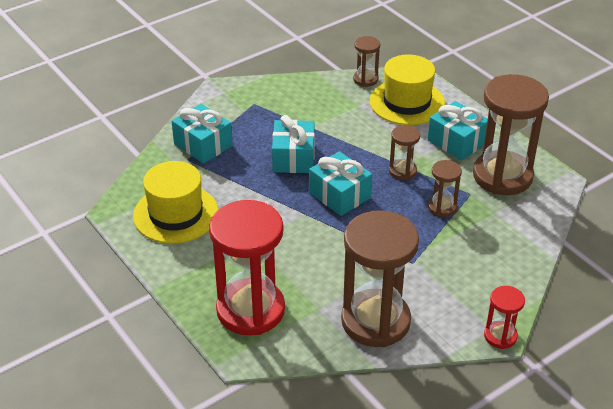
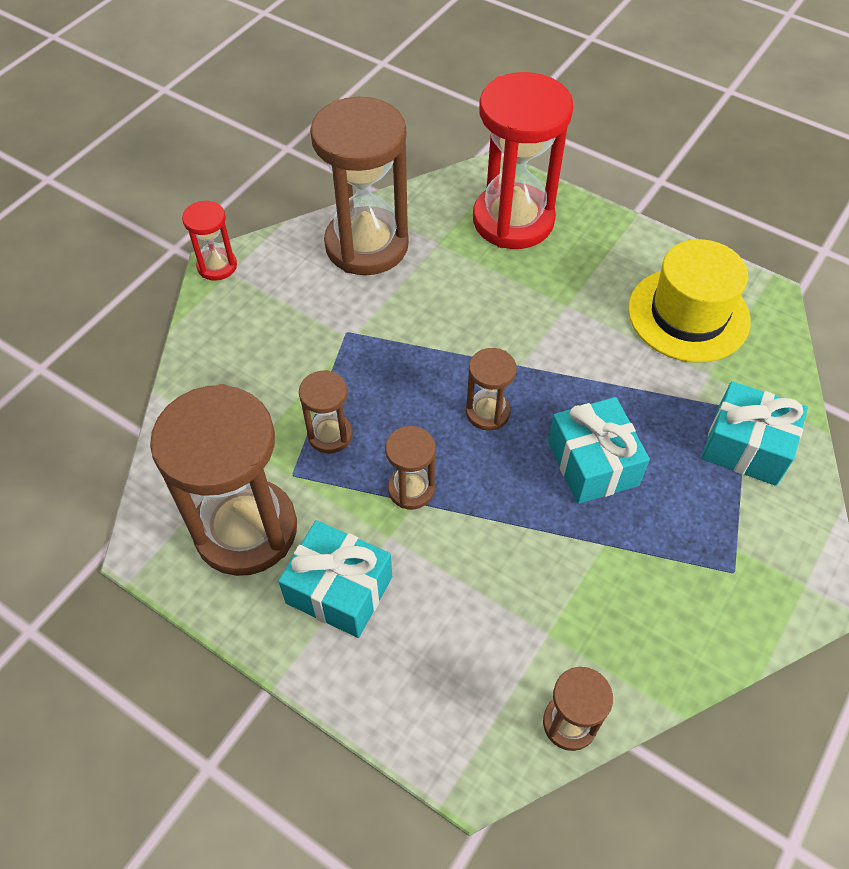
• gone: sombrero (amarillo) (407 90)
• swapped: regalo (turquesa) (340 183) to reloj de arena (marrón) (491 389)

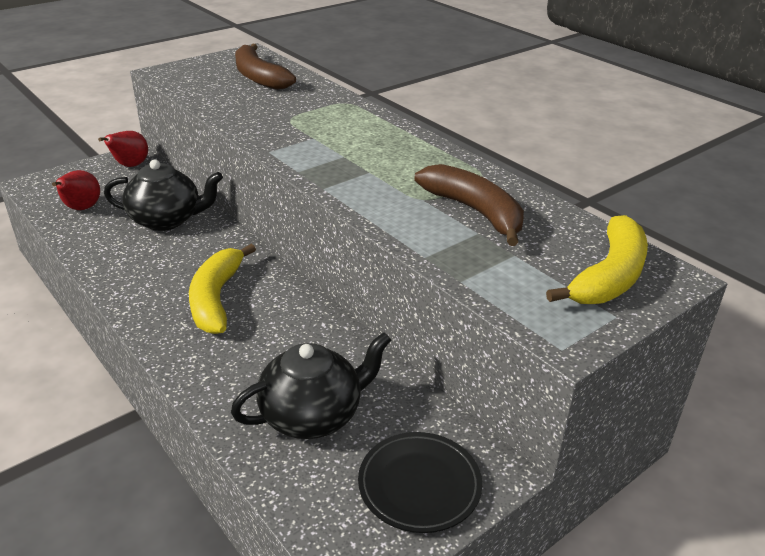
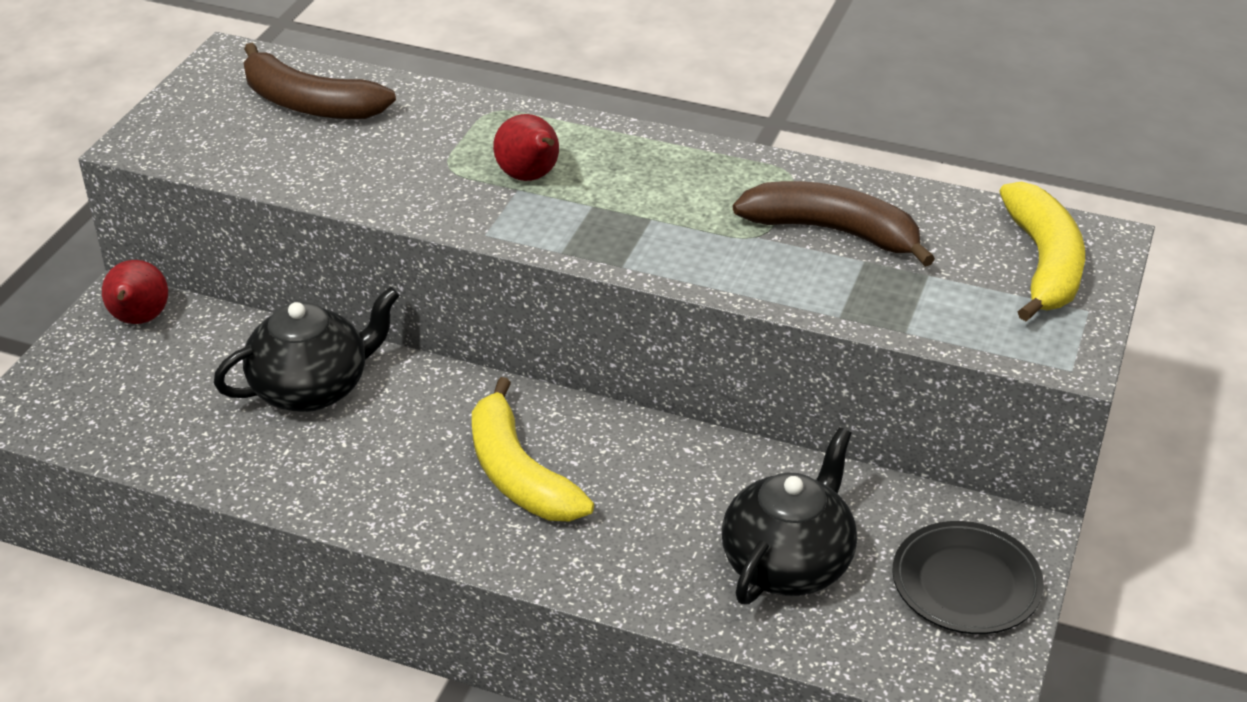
• shifted: pera (rojo) (76 190) to (526 147)

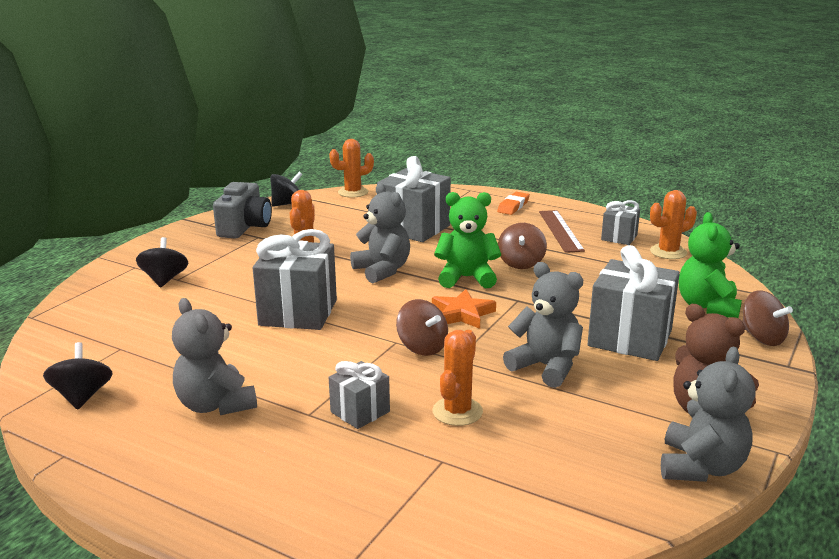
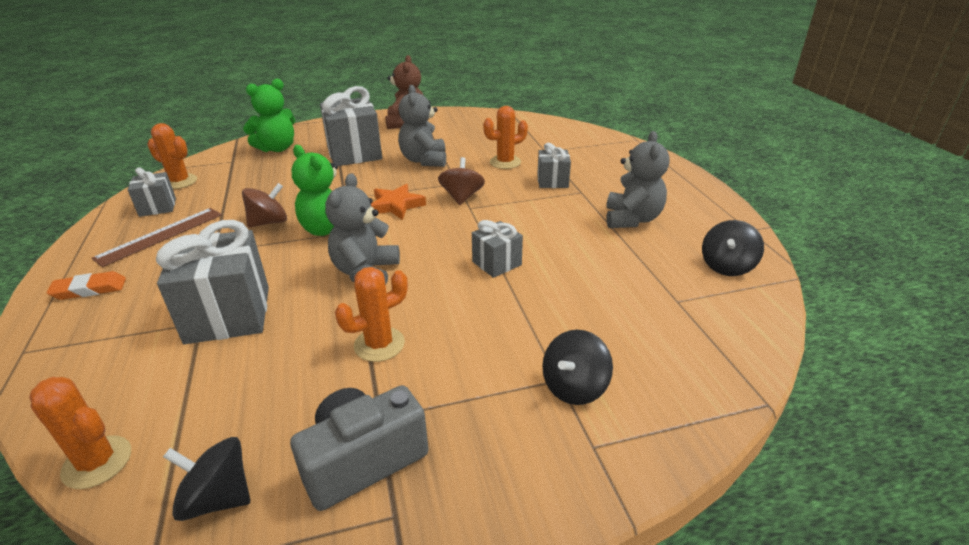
• scaled: regalo (gris) (295 279) = (497 249) x0.54
• gone: peonza (marrón) (767 318)
• gone: osito (gris) (708 414)

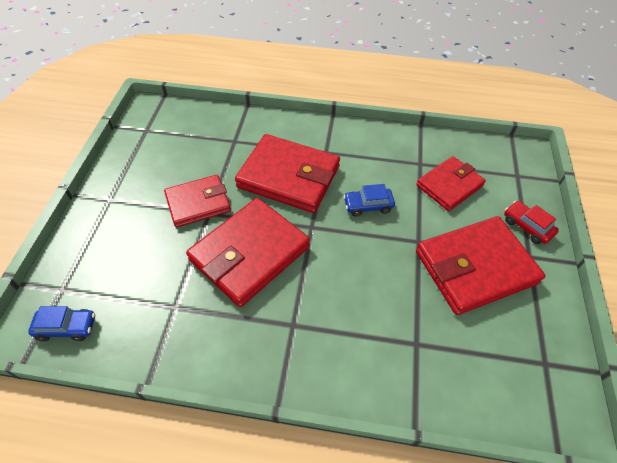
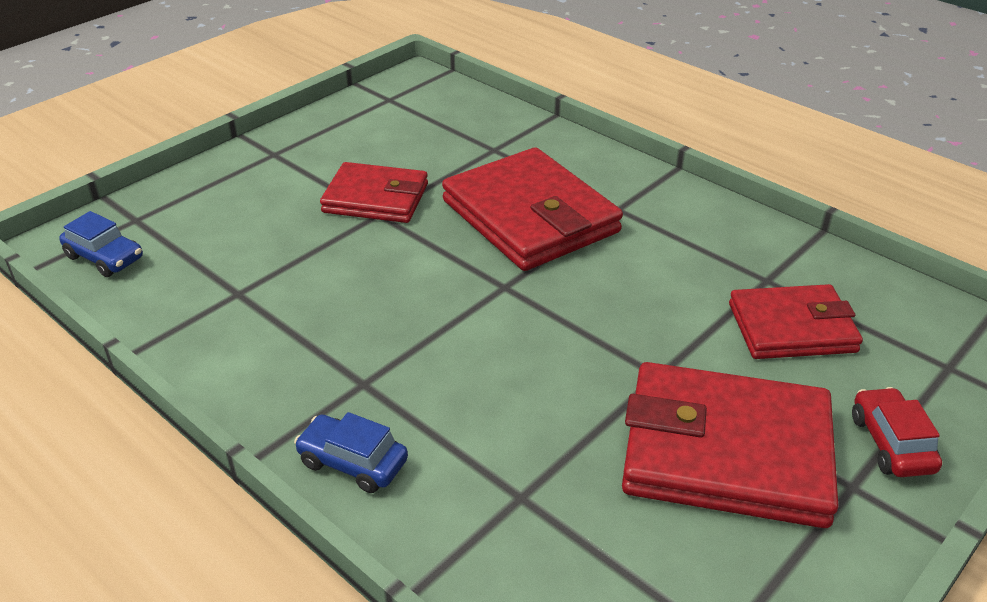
• shifted: coche (azul) (369 200) to (351 452)
• gone: cartera (rojo) (248 252)

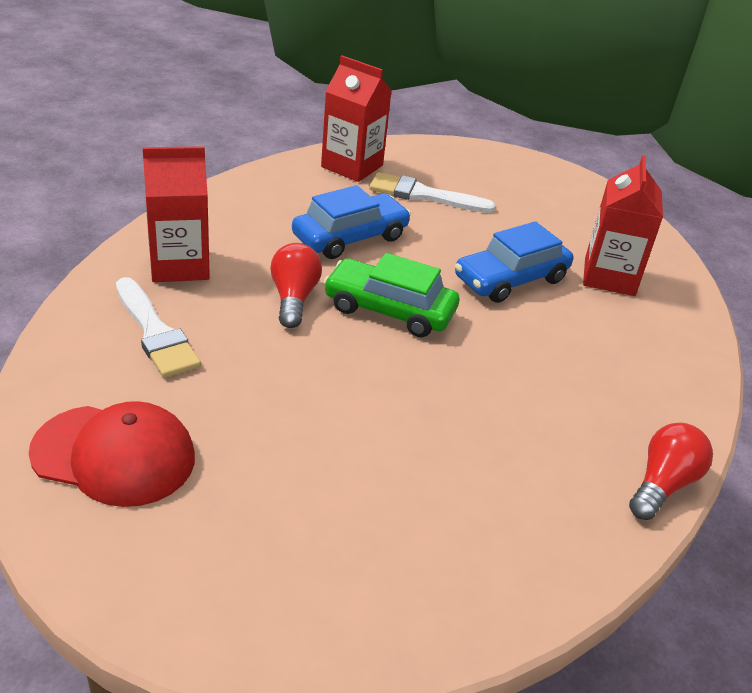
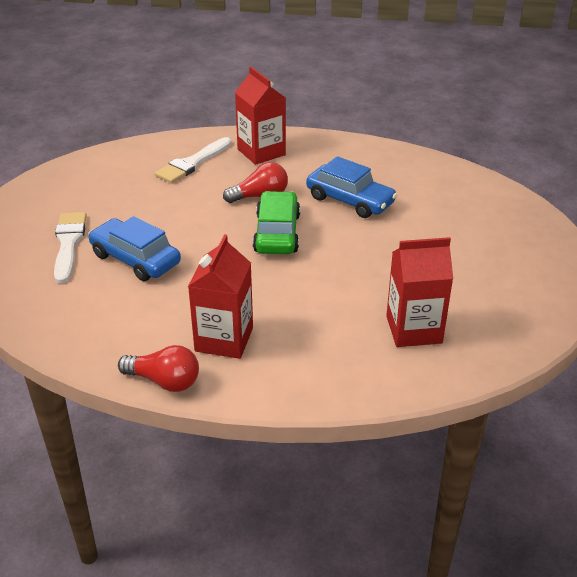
• shifted: cartón de leche (rojo) (356 118) to (220 296)
• shifted: pincel (blanco) (432 192) to (70 248)
• shifted: coche (azul) (514 262) to (134 248)
• gone: gorra (rojo) (112 454)

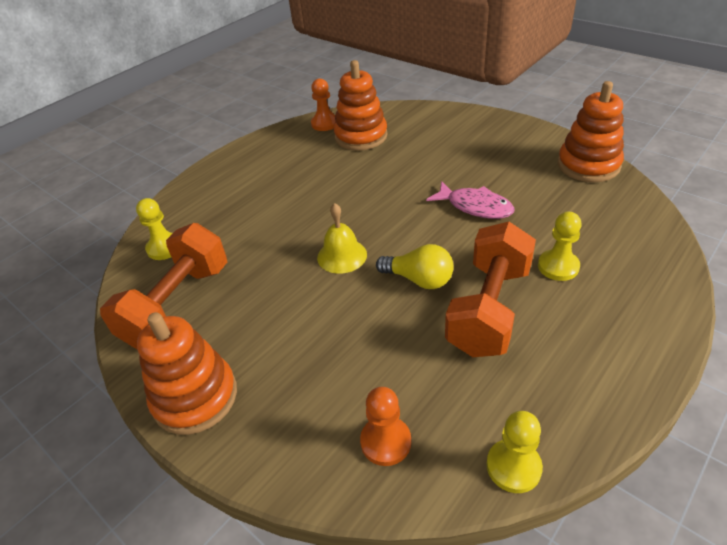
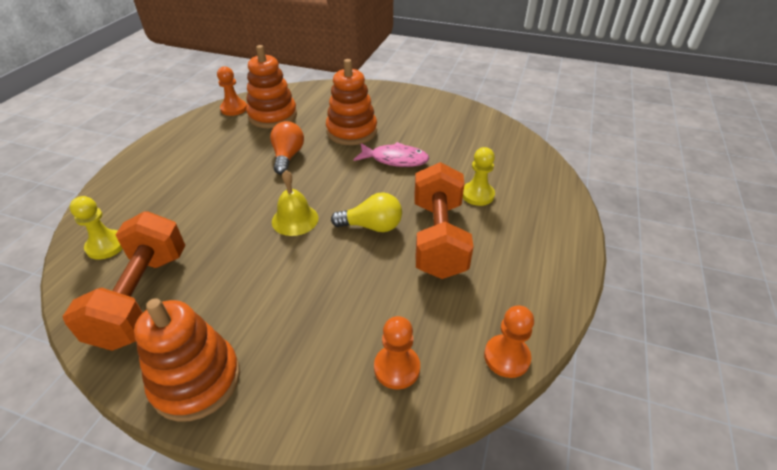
• shifted: juguete apilable (naranja) (591 131) to (351 102)
• repainted: peón (amarillo) (514 452) to peón (naranja) (509 341)
• new: bombilla (naranja) (287 148)

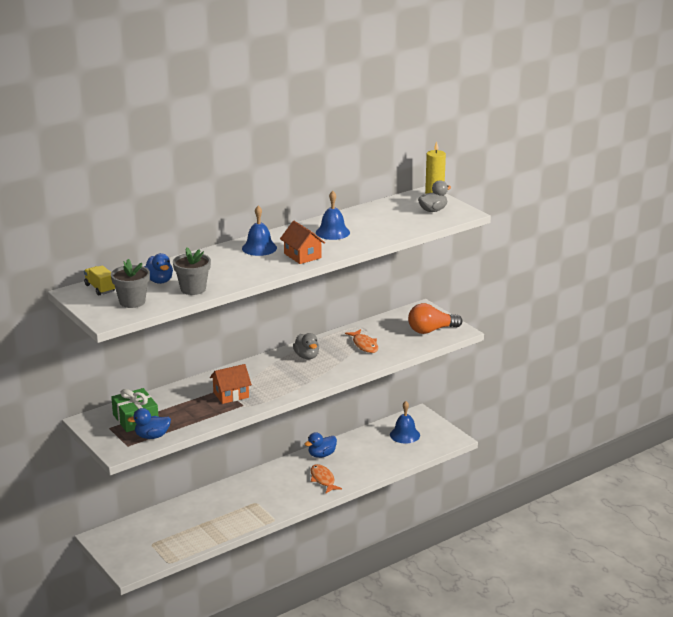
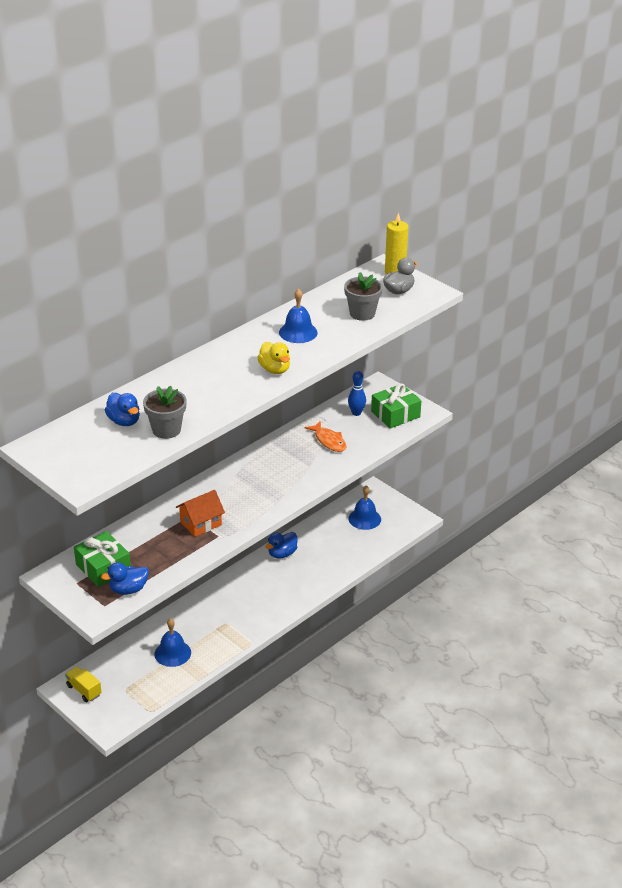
• shifted: campana (azul) (259 230) to (173 642)
• swapped: casa (naranja) (302 242) to pato (amarillo) (273 358)
• shifted: maceta (gris) (130 283) to (363 296)
• shifted: camión (amarillo) (99 280) to (83 684)
• swapped: bombilla (naranja) (435 318) to regalo (verde) (396 406)
• gone: pato (gris) (306 346)
• gone: pez (naranja) (326 478)
• new: bolo (azul) (357 393)

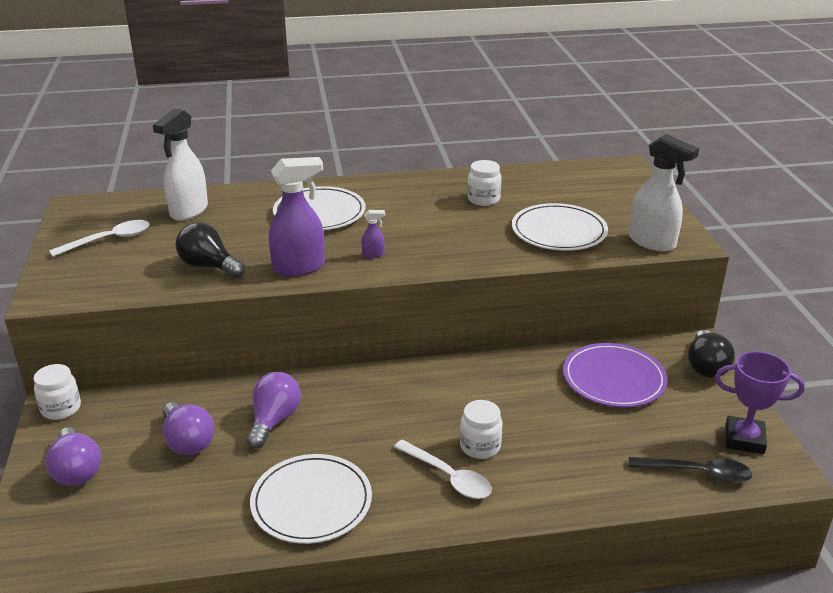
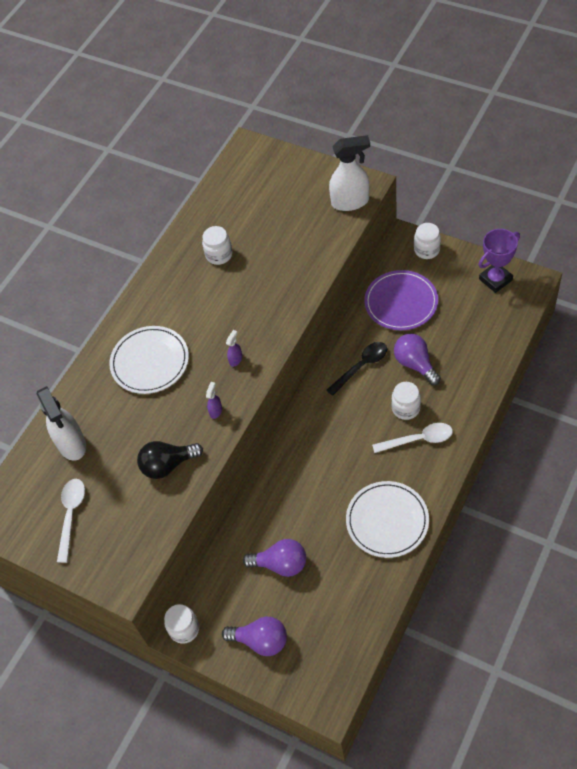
• scaled: pulverizador (morado) (297 217) = (214 400) x0.43
• gone: plato (blanco) (560 227)
• swapped: bombilla (negro) (711 354) to tarro (blanco) (427 241)
• shifted: bombilla (morado) (273 410) to (417 359)
• shifted: cuchara (negro) (690 470) to (357 369)

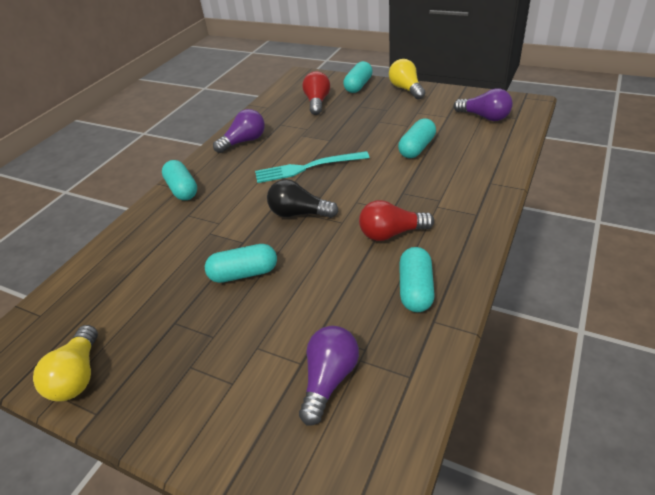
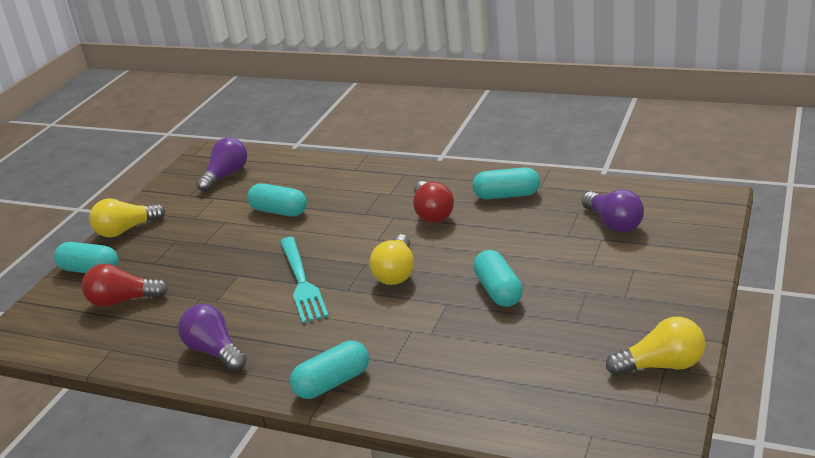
• repainted: bombilla (negro) (303 198) to bombilla (amarillo) (392 259)
• rotated: bombilla (morado) (329 376) = (613 211) 135 degrees counterclockwise

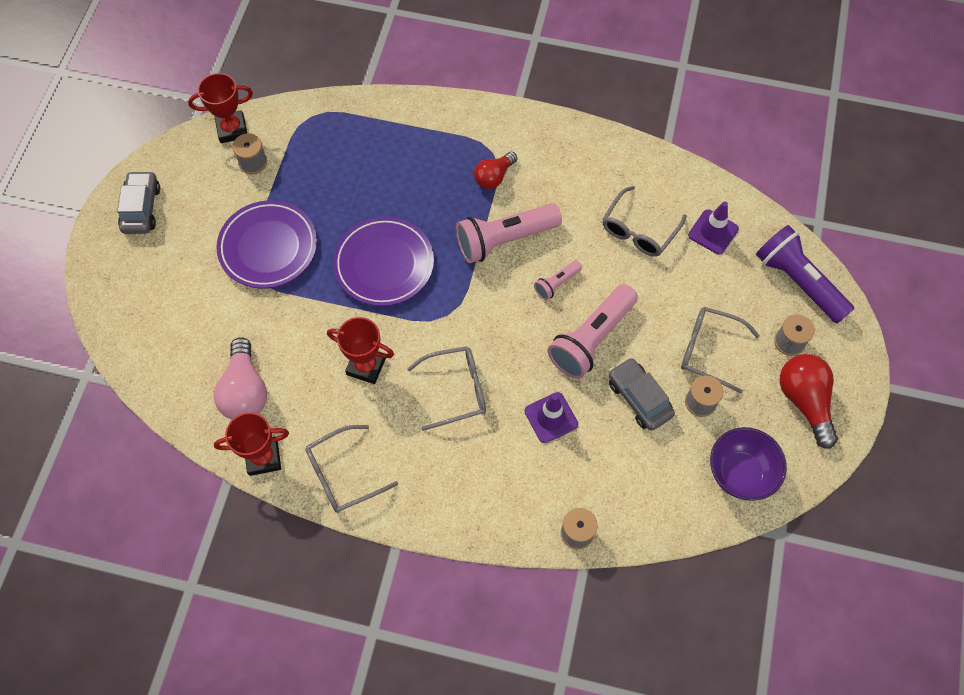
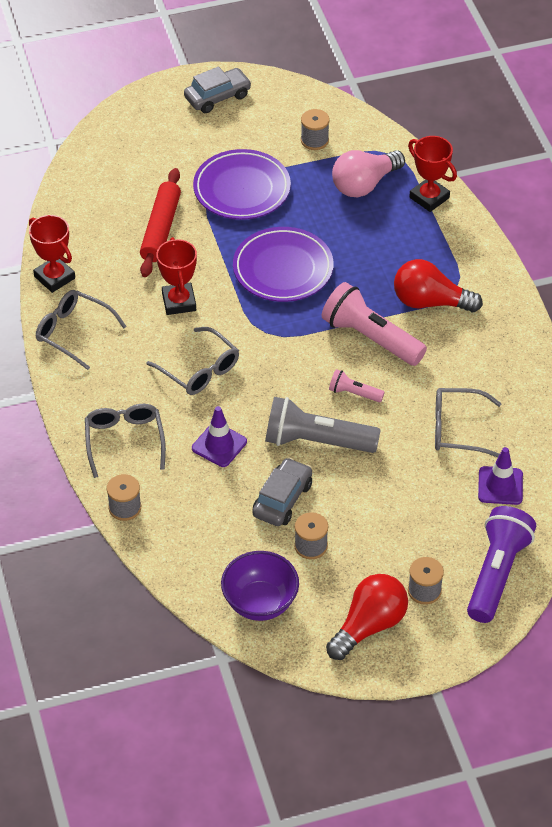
• shifted: trofeo (rojo) (220 108) to (432 174)
• scaled: bombilla (rojo) (495 170) = (438 285) x1.56
• repainted: lámpara de mano (rosa) (593 331) to lámpara de mano (gris) (322 425)
• shifted: gafas (gris) (720 350) to (125 441)
• shifted: bombilla (rosa) (240 378) to (368 173)
• new: rodillo (rojo) (160 222)

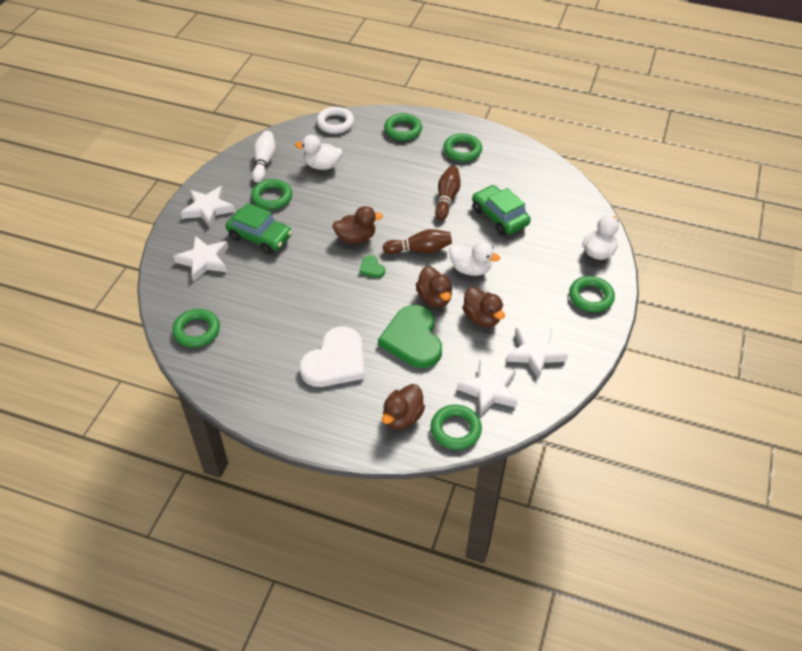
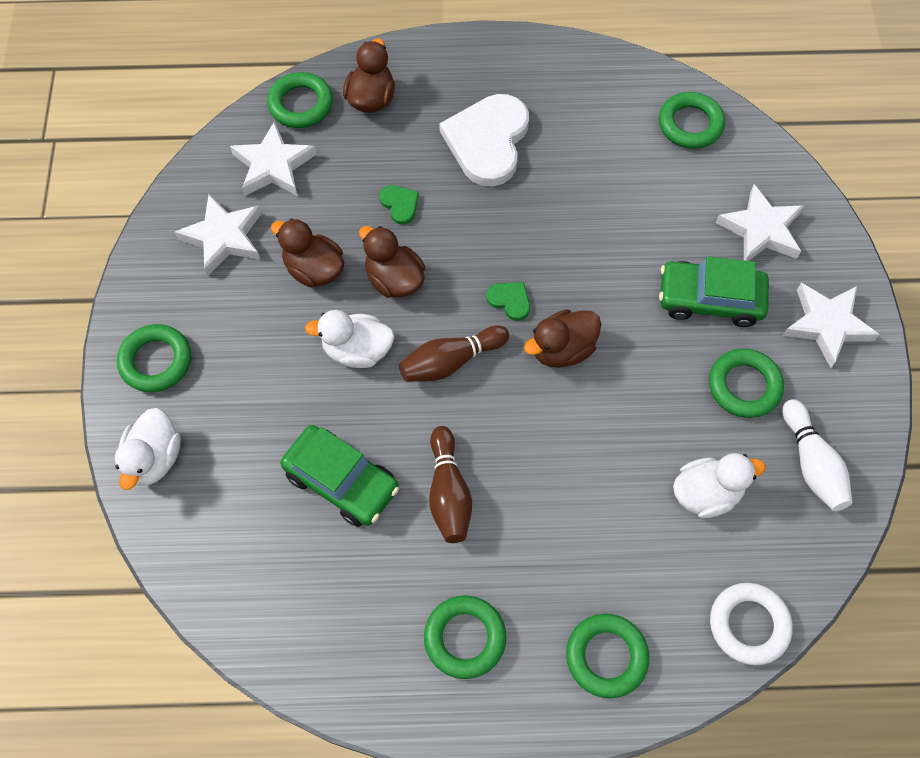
• scaled: corazón (verde) (410 336) = (399 204) x0.43

